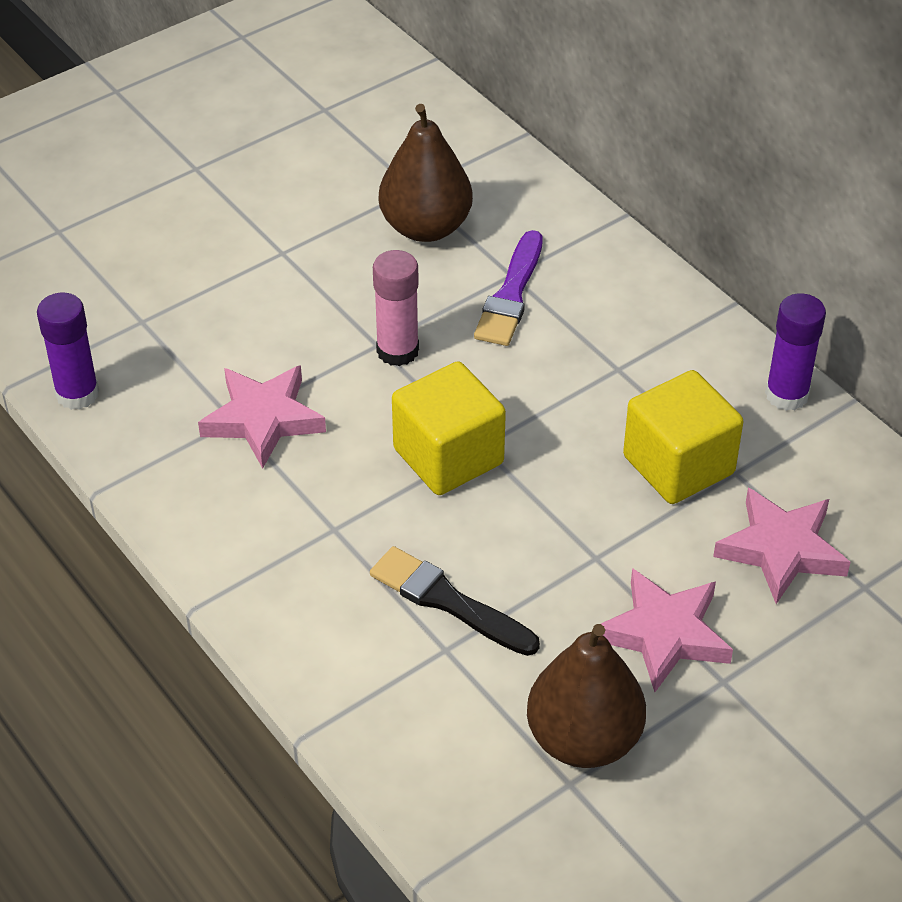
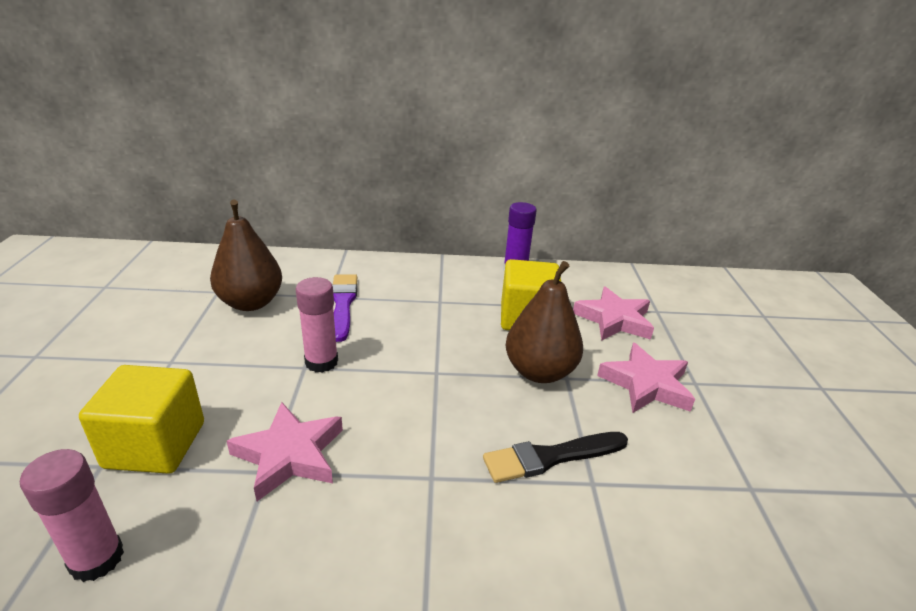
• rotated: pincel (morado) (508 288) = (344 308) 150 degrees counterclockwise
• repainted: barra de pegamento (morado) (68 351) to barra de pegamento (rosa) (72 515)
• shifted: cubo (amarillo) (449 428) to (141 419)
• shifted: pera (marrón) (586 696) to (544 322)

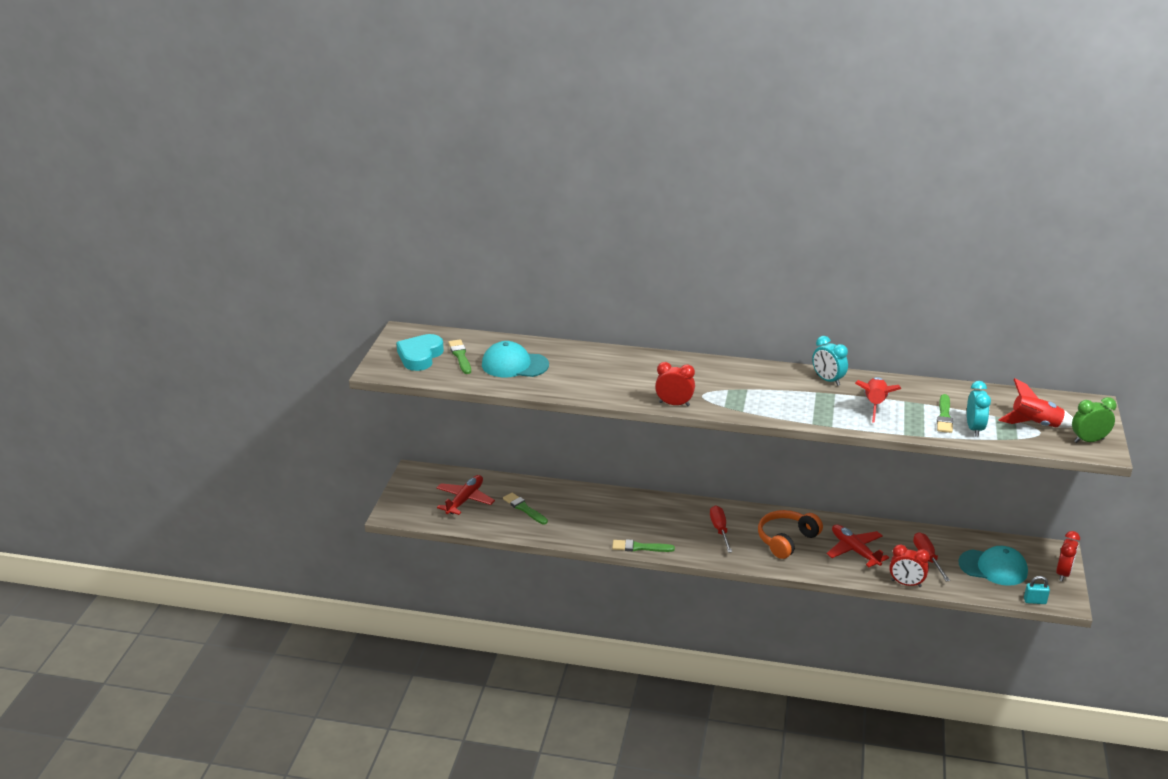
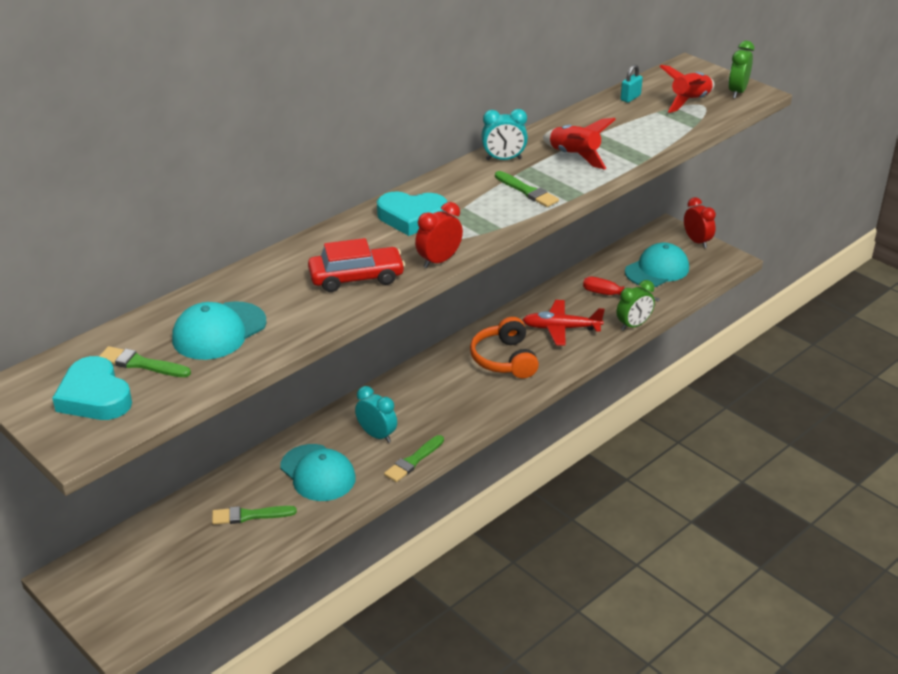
• shifted: despertador (turquesa) (979 409) to (376 414)
• shifted: pincel (verde) (945 413) to (527 189)
• gone: avión (rojo) (465 495)
• gone: destornillador (rojo) (721 529)
• repainted: despertador (rojo) (909 565) to despertador (verde) (635 305)
• shifted: candado (turquesa) (1037 590) to (632 84)
• new: corazón (turquesa) (412 213)
• new: coche (rojo) (356 265)
• new: gorra (turquesa) (318 472)

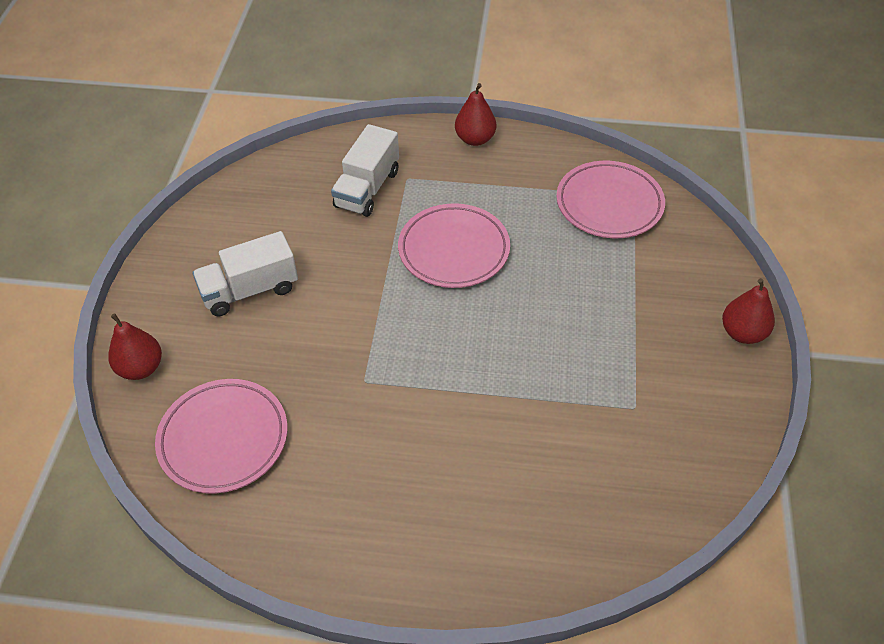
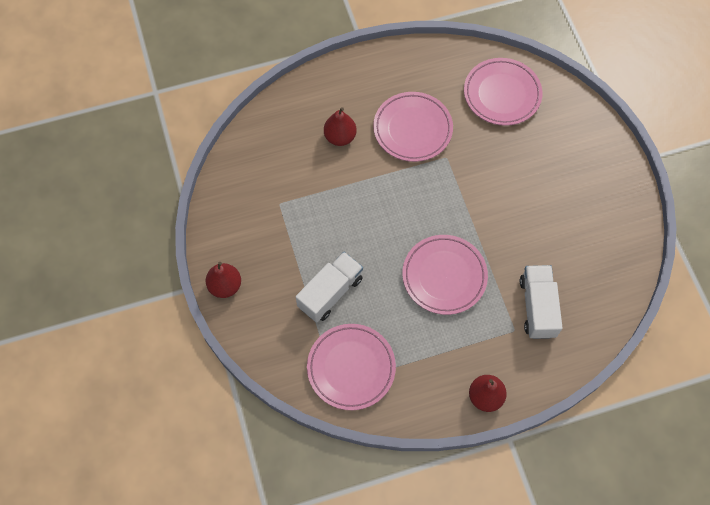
• shifted: camión (blanco) (245 273) to (329 287)
• shifted: pera (rojo) (135 346) to (340 126)
• new: plato (rosa) (413 127)

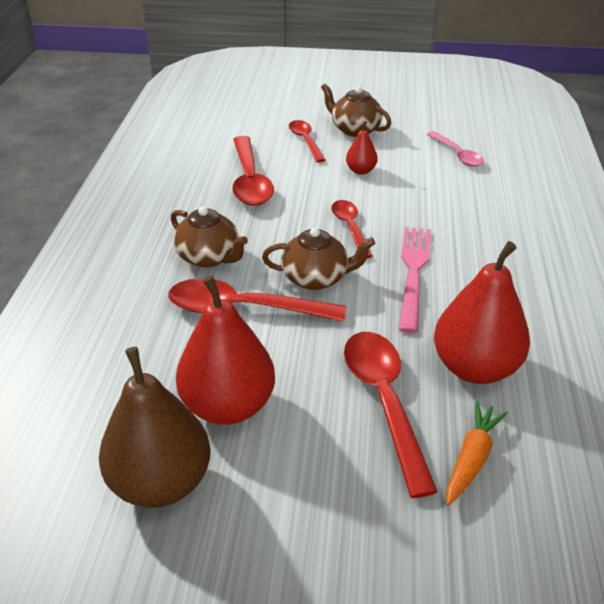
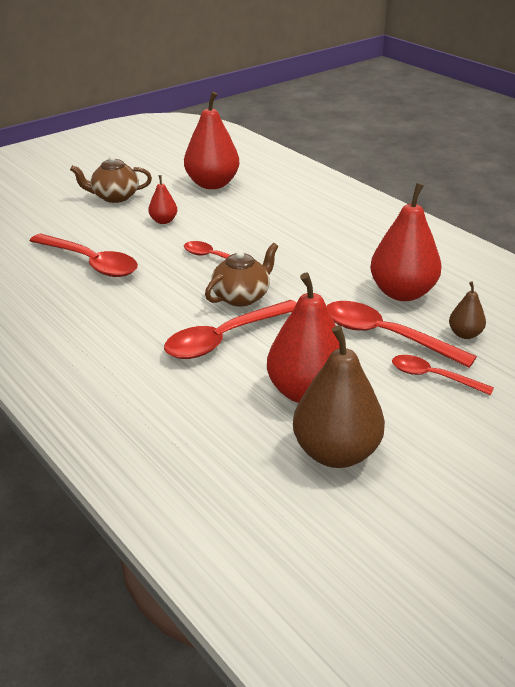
• shifted: cuchara (rojo) (307 141) to (443 375)
• swapped: cuchara (rosa) (455 148) to pera (rojo) (211 140)
• gone: tetera (marrón) (209 237)
• gone: tenedor (rosa) (415 280)
• swapped: zanahoria (naranja) (477 453) to pera (marrón) (467 310)

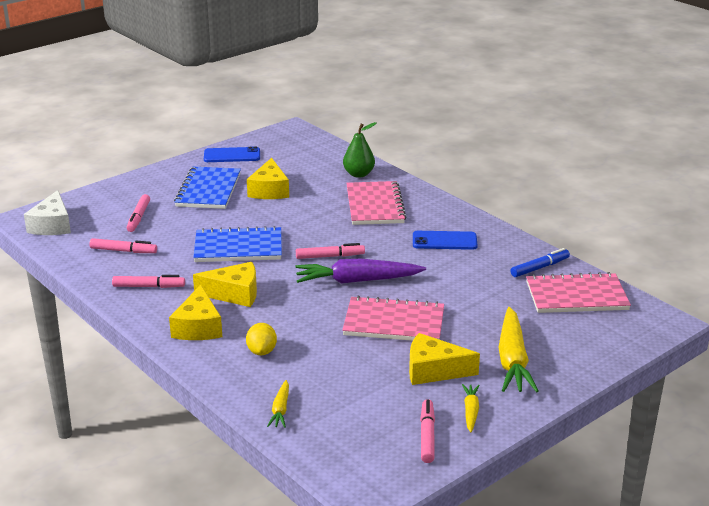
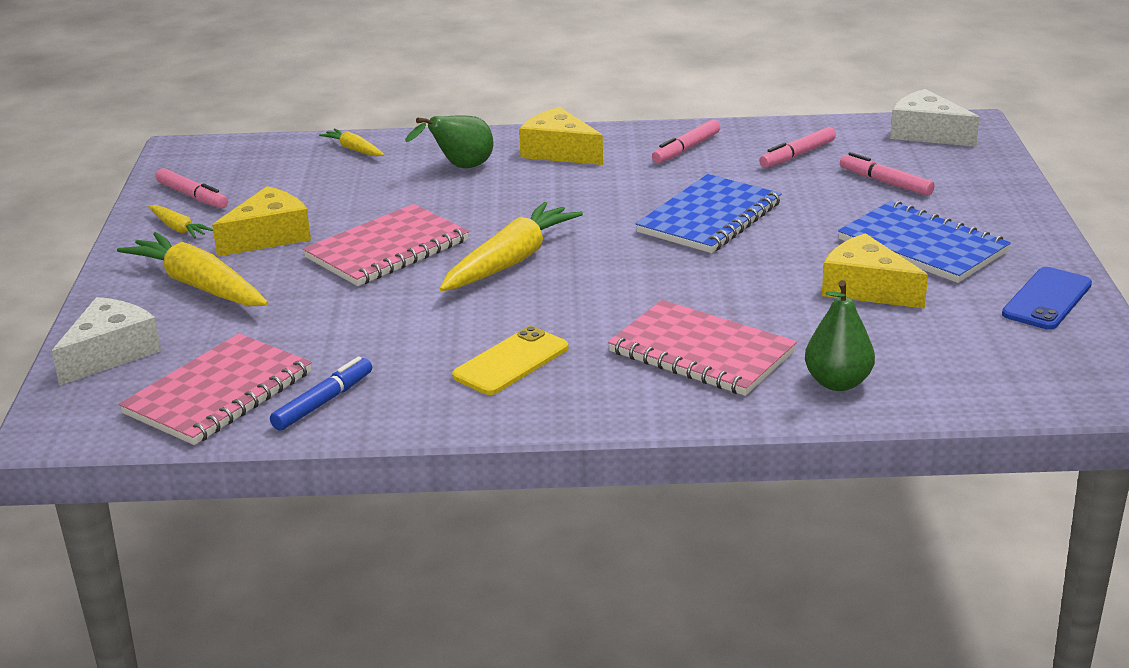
• repainted: móvil (azul) (445 240) to móvil (amarillo) (510 360)
• gone: rotulador (rosa) (330 251)
• rotated: rotulador (azul) (540 262) = (321 393) 150 degrees counterclockwise
• repainted: zanahoria (morado) (361 271) to zanahoria (amarillo) (511 246)
• gone: queso (amarillo) (225 284)
• swapped: limón (amarillo) (261 339) to pera (verde) (449 142)
• new: queso (blanco) (106 341)

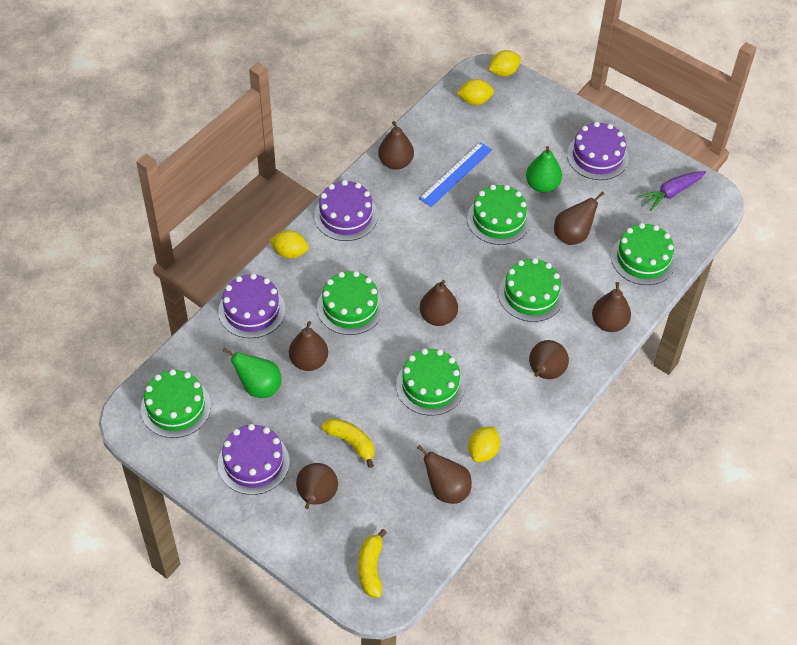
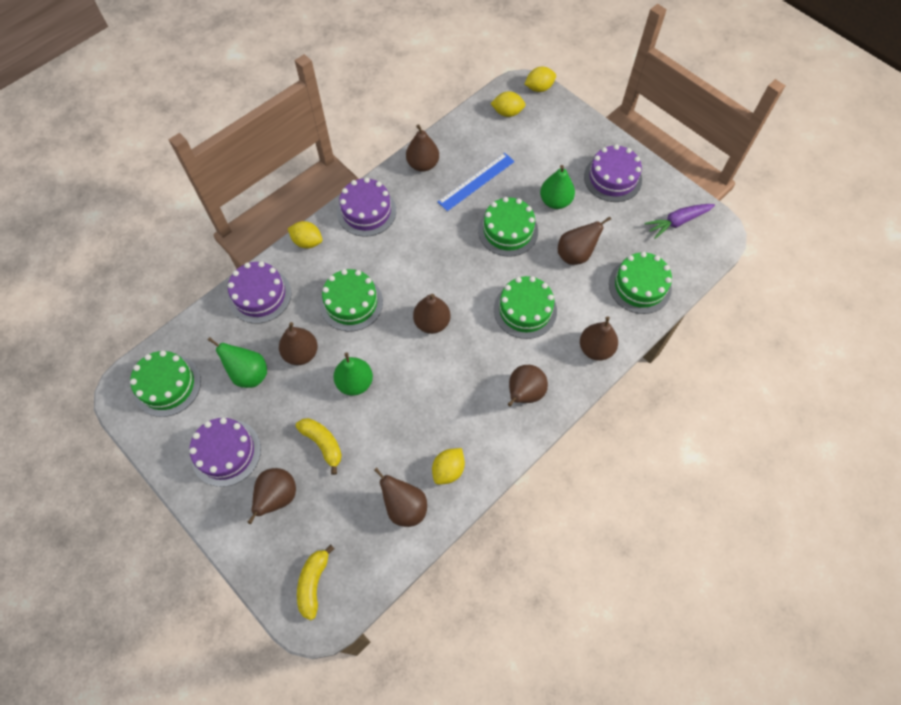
• gone: tarta (verde) (430 382)
• new: pera (verde) (353 374)

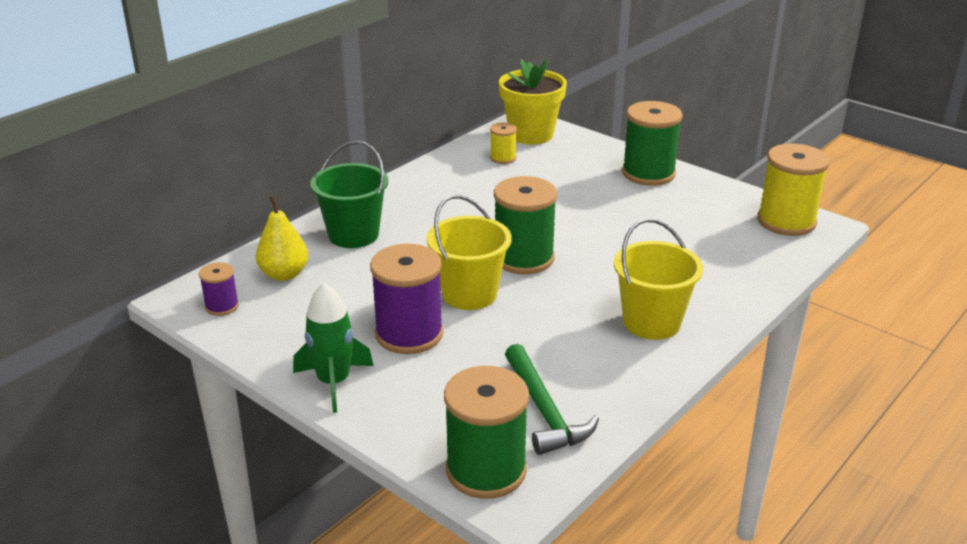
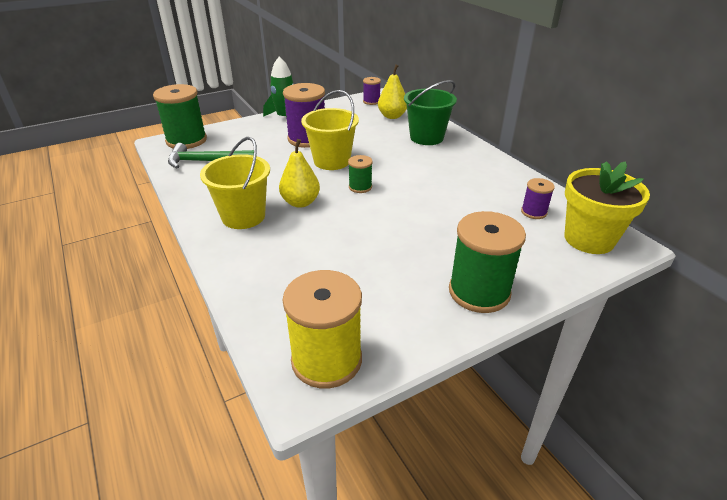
• repainted: carrete (amarillo) (503 143) to carrete (morado) (538 198)
• scaled: carrete (verde) (525 225) = (360 174) x0.51
• new: pera (amarillo) (299 173)

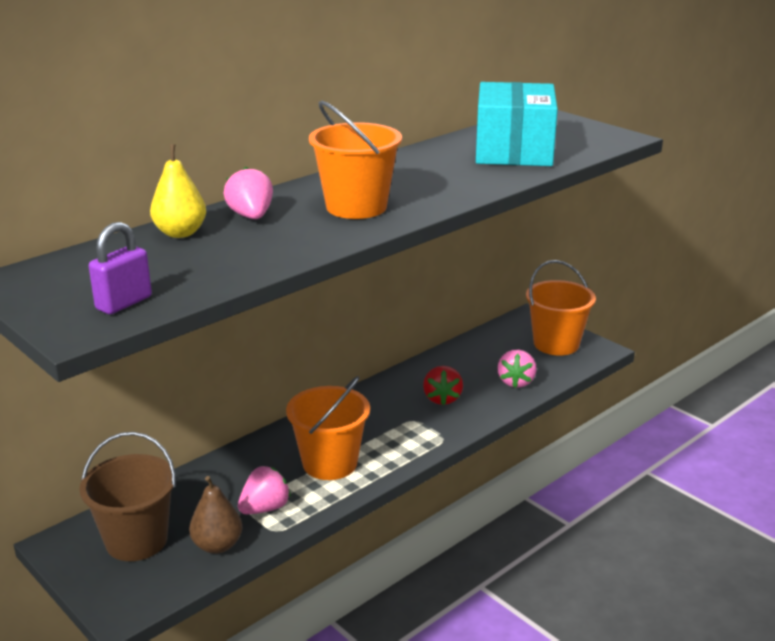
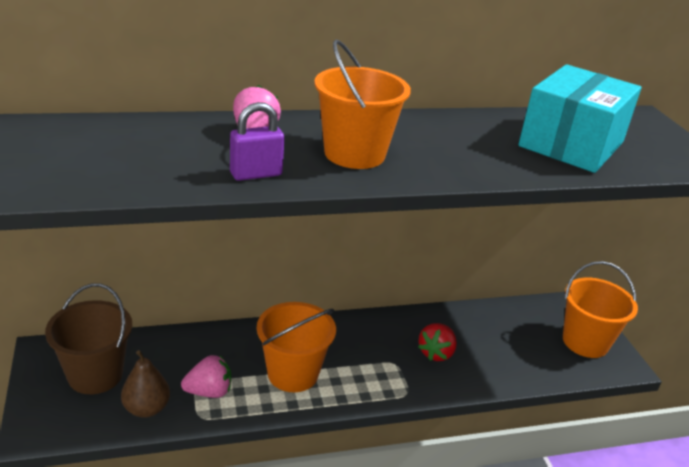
• gone: pera (amarillo) (178 191)
• shifted: candado (morado) (120 268) to (257 141)
• gone: fresa (rosa) (517 368)

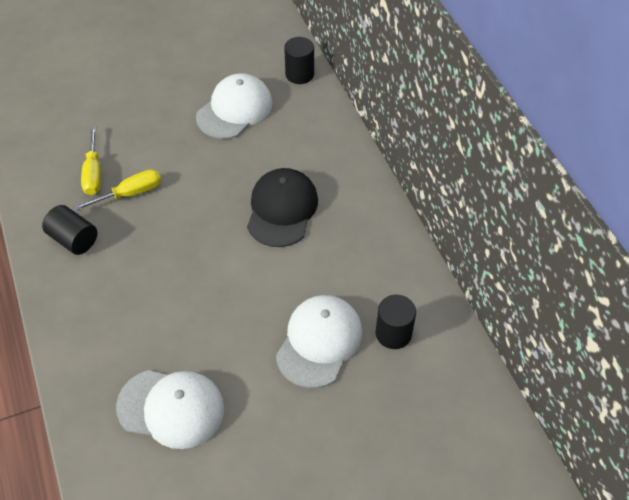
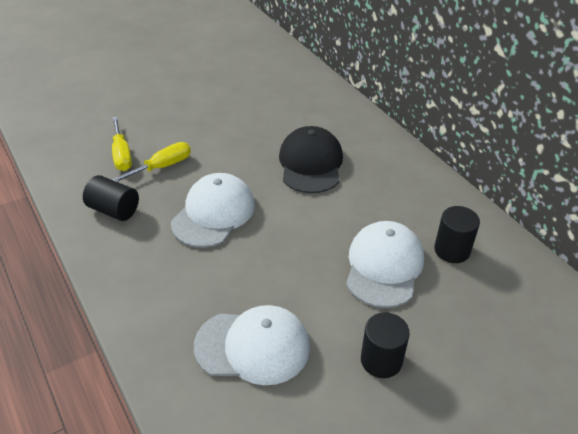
• shifted: cilindro (negro) (299 60) to (385 345)
• shifted: gorra (blanco) (234 106) to (213 210)

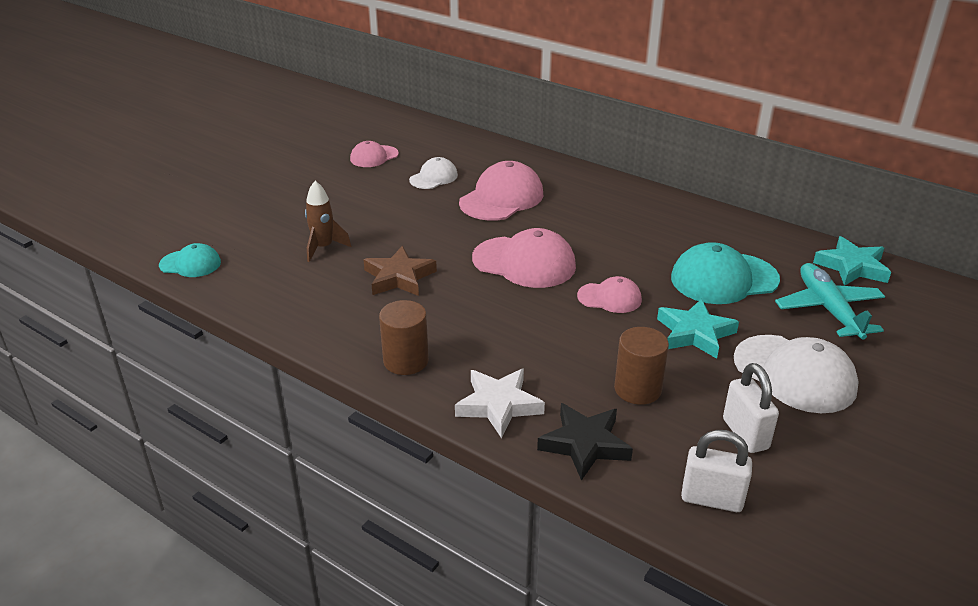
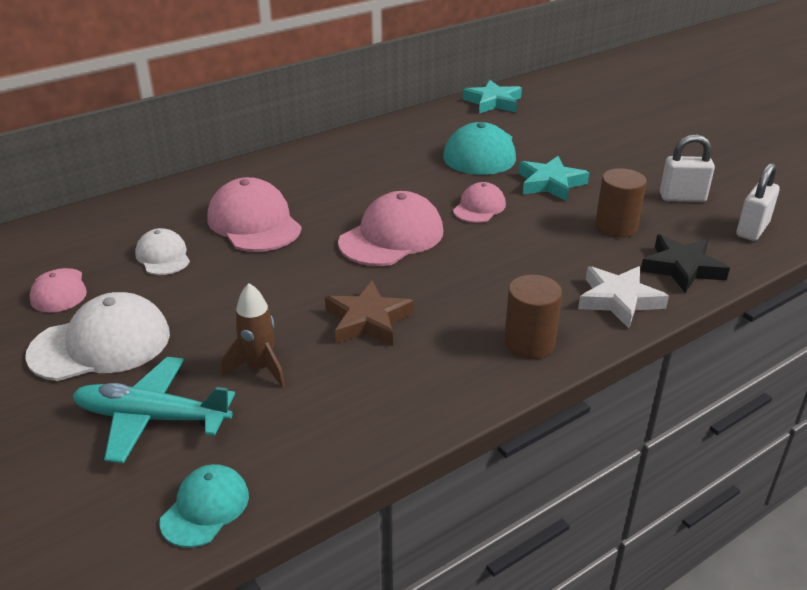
• shifted: avión (turquesa) (830 301) to (154 410)
• shifted: gorra (blanco) (796 374) to (97 336)

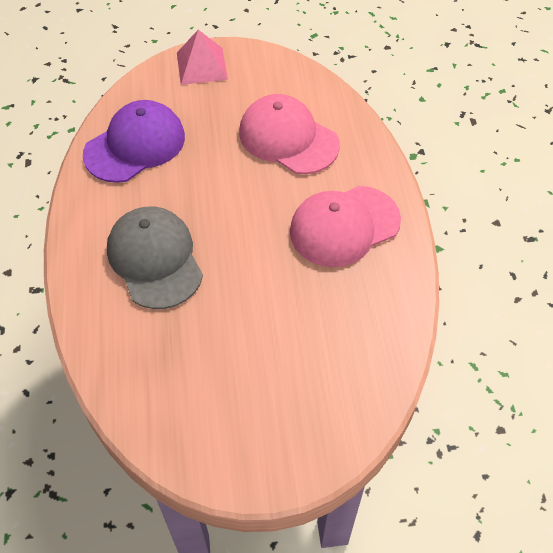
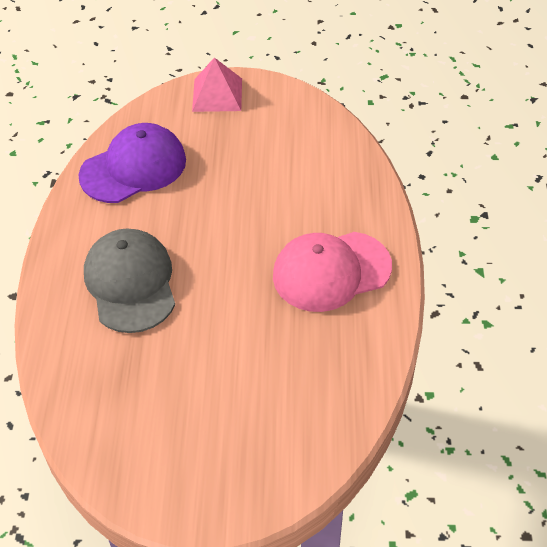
• gone: gorra (rosa) (289 134)

